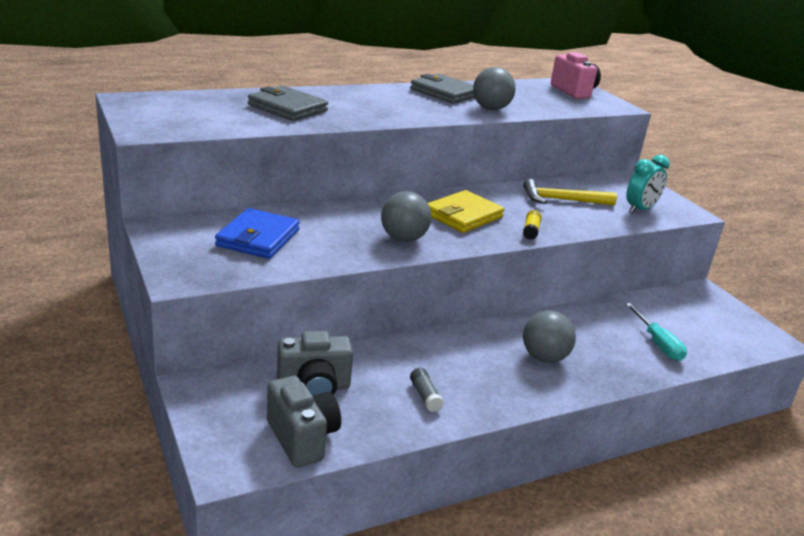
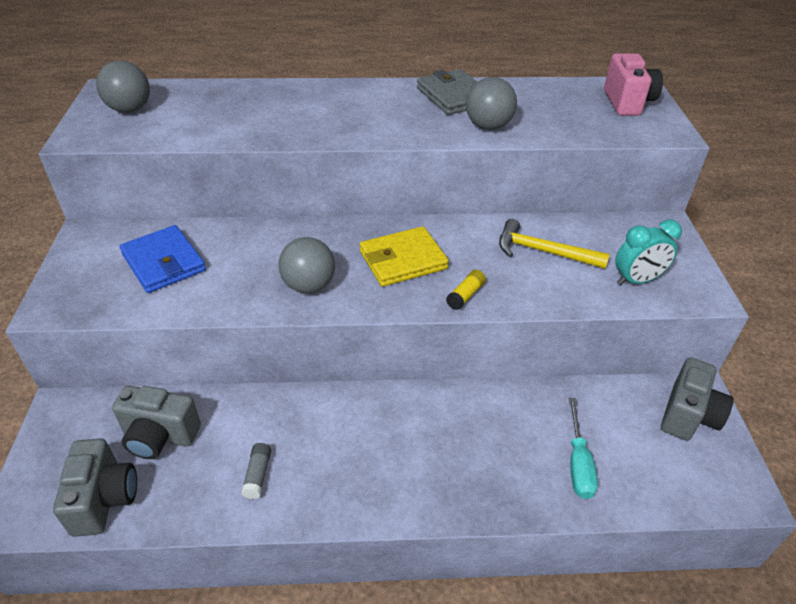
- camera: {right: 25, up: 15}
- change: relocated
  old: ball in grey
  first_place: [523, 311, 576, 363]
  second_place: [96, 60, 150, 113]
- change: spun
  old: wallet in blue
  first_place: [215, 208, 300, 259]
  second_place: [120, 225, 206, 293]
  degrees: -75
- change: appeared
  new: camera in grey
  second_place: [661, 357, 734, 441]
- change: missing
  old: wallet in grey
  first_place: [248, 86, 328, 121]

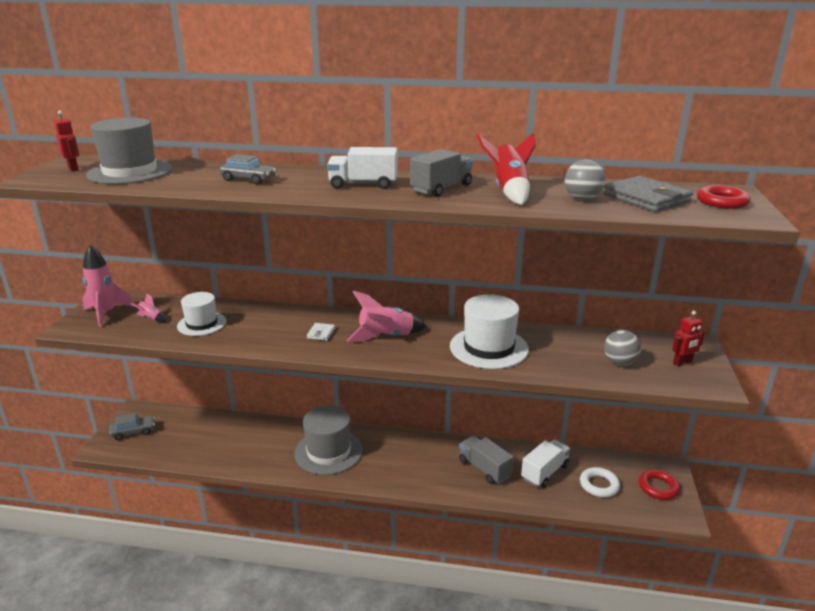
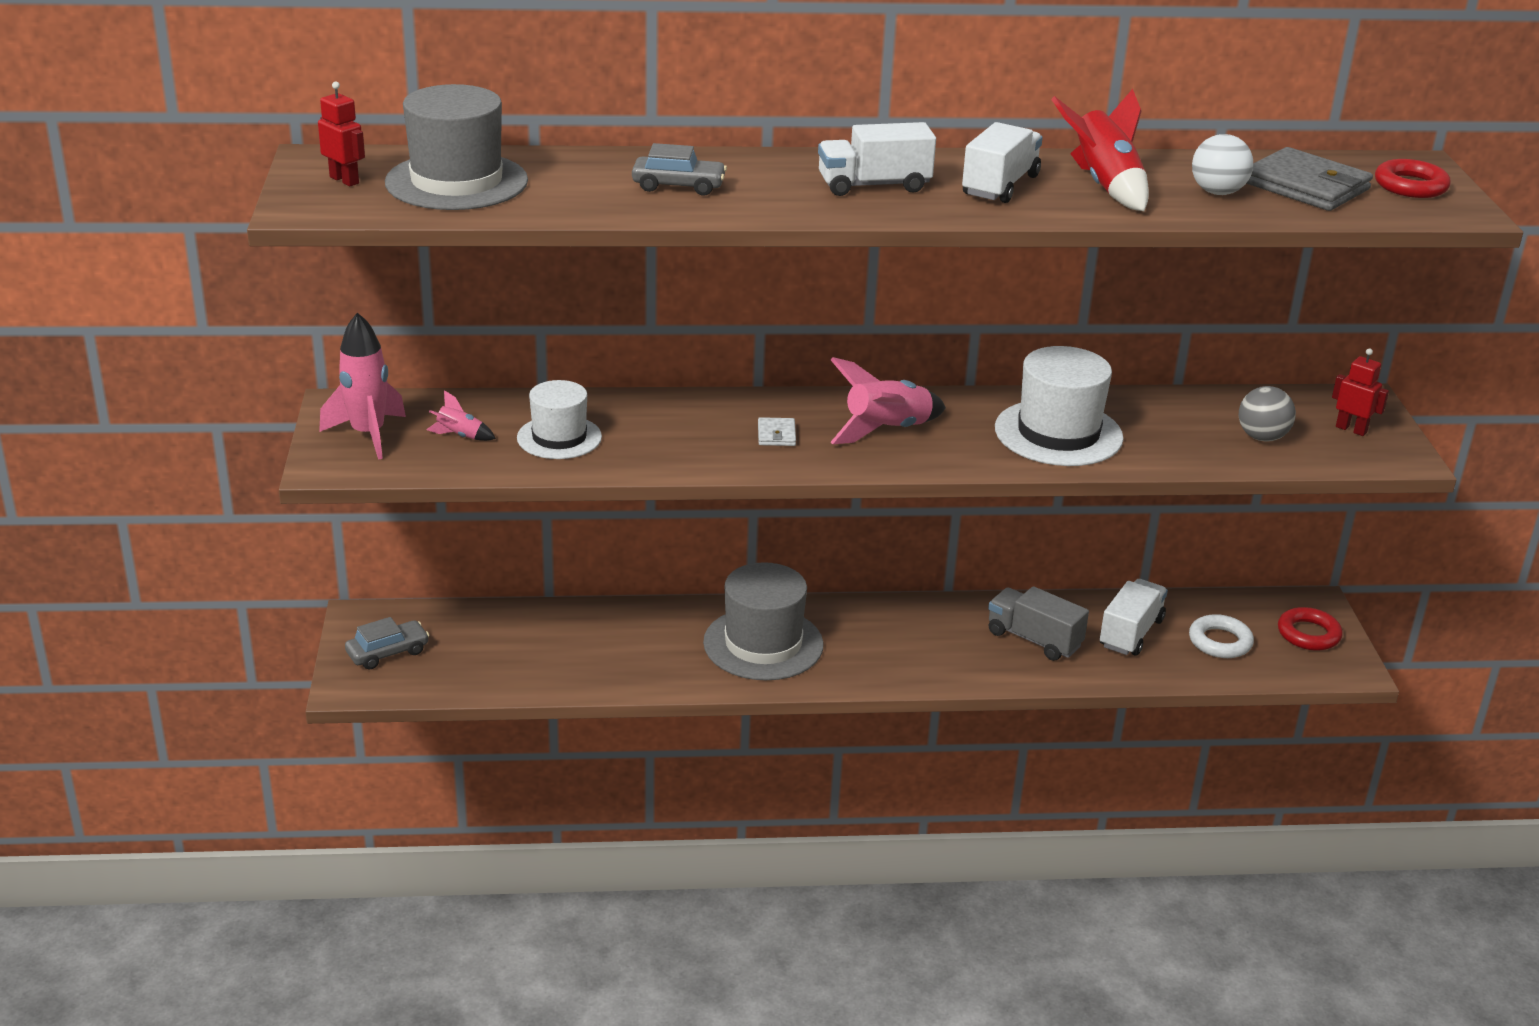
- camera: {right: -15, up: 5}
- change: colour
  old: truck in grey
  new: truck in white
  first_place: [410, 149, 473, 197]
  second_place: [962, 122, 1043, 203]
- change: colour
  old: ball in grey
  new: ball in white
  first_place: [565, 160, 605, 200]
  second_place: [1192, 134, 1253, 195]
- change: spun
  old: robot in red
  first_place: [672, 311, 705, 366]
  second_place: [1332, 348, 1389, 436]
  degrees: -105

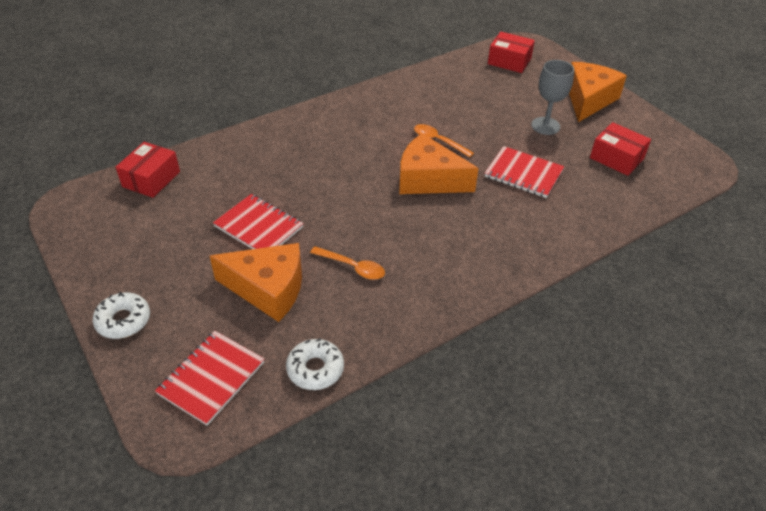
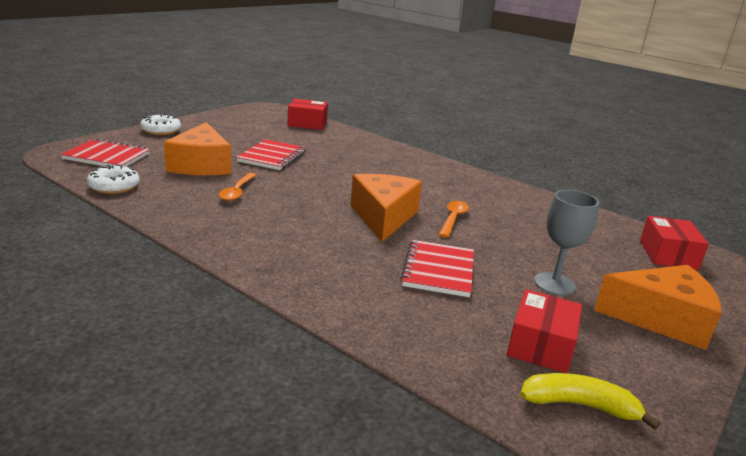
- camera: {right: 70, up: -20}
- change: appeared
  new: banana in yellow
  second_place: [520, 373, 660, 430]

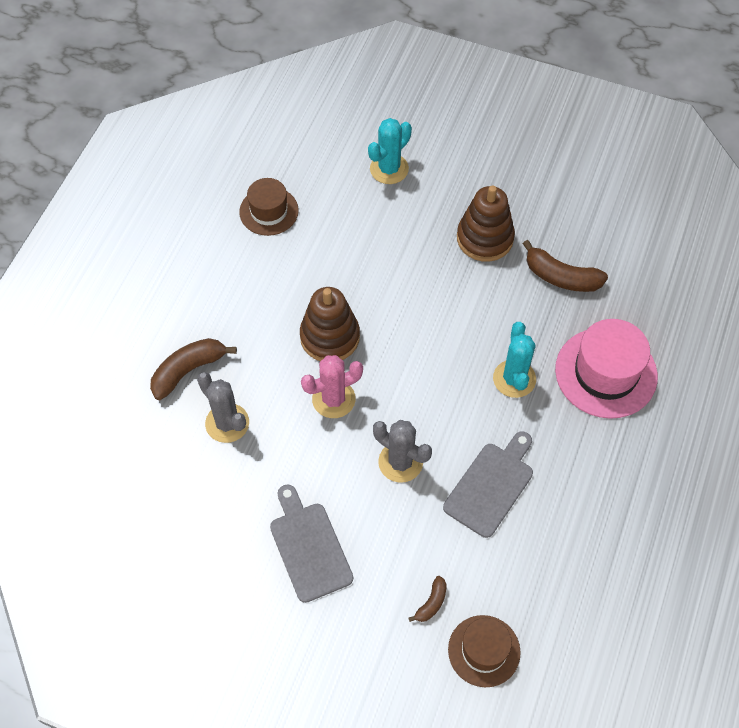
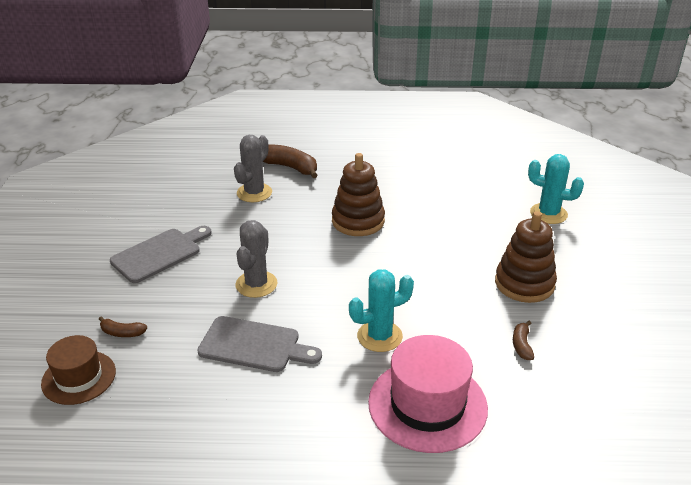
- camera: {right: 70, up: -25}
- change: size
  old: banana in brown
  first_place: [523, 240, 608, 292]
  second_place: [513, 321, 534, 360]
  factor: 0.53
- change: missing
  old: hat in brown
  first_place: [239, 178, 299, 236]
- change: missing
  old: cactus in pink
  first_place: [301, 355, 363, 418]

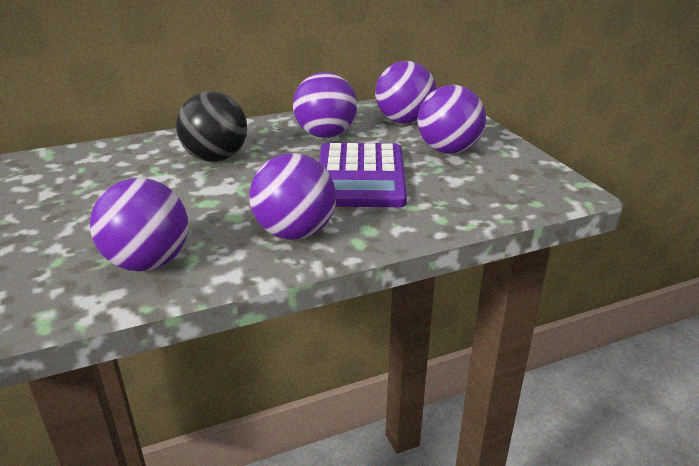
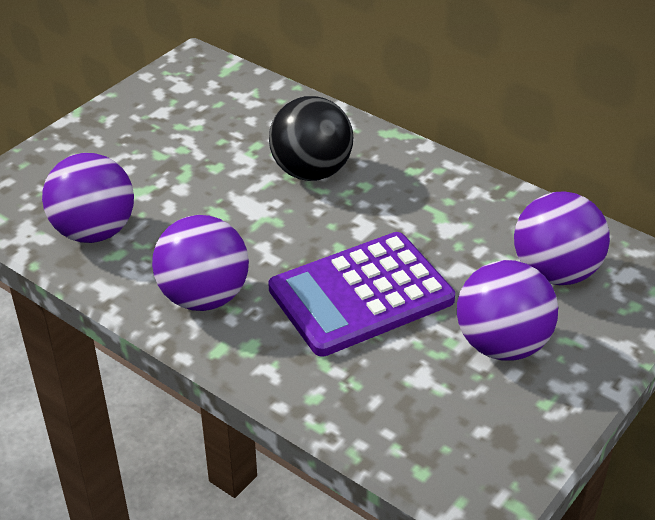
- camera: {right: 60, up: 10}
- change: missing
  old: ball in purple
  first_place: [293, 72, 357, 138]

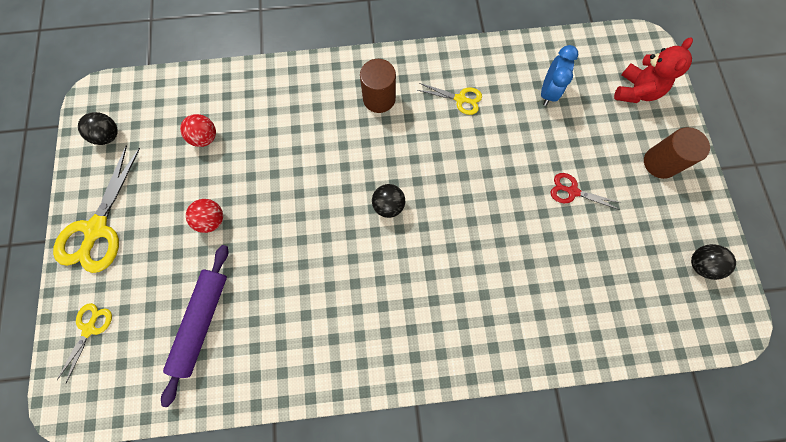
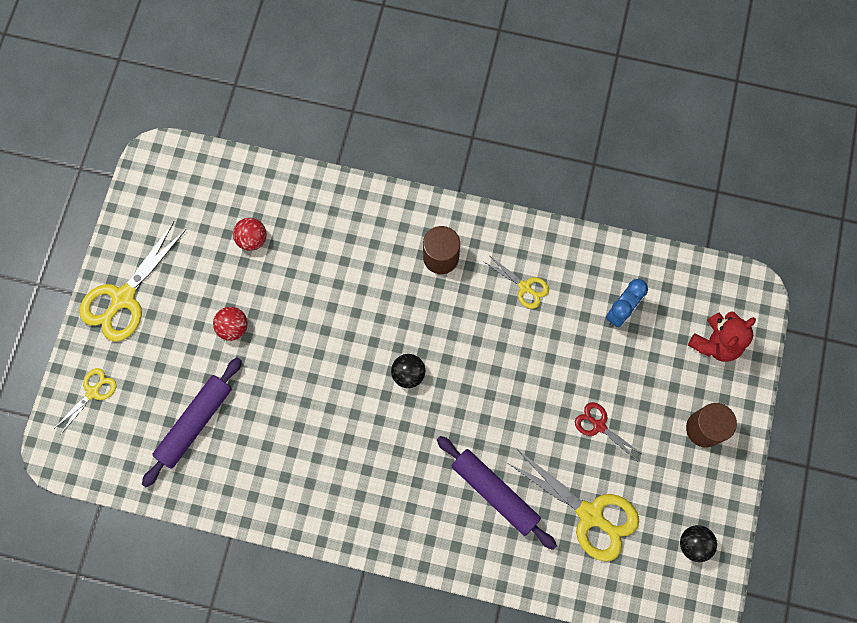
- camera: {right: 20, up: 0}
- change: appeared
  new: rolling pin in purple
  second_place: [437, 436, 557, 550]
- change: appeared
  new: scissors in yellow
  second_place: [506, 449, 639, 561]
- change: missing
  old: ball in black
  first_place: [78, 112, 118, 145]

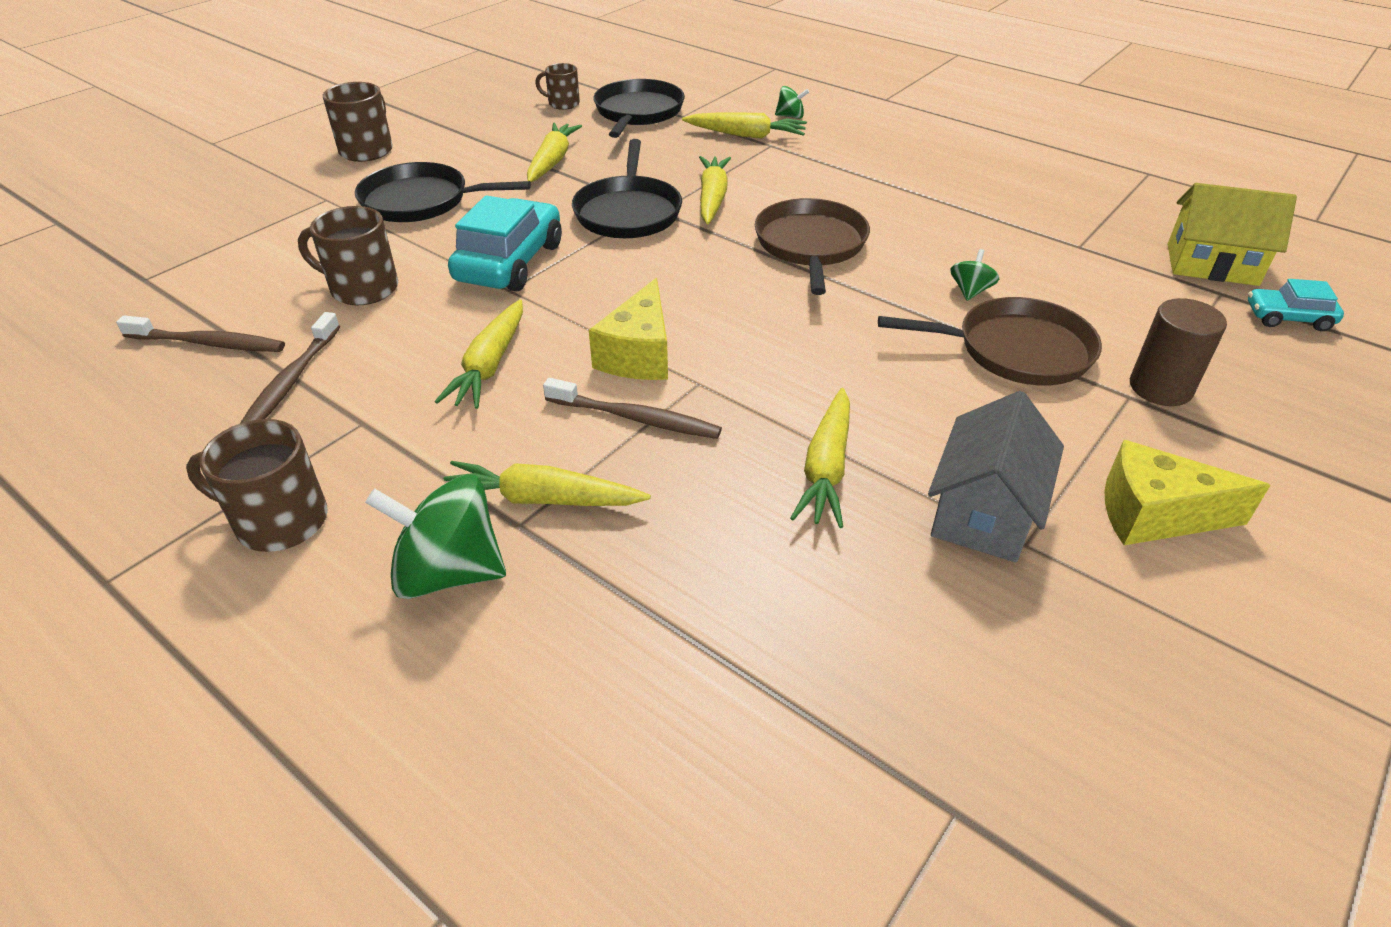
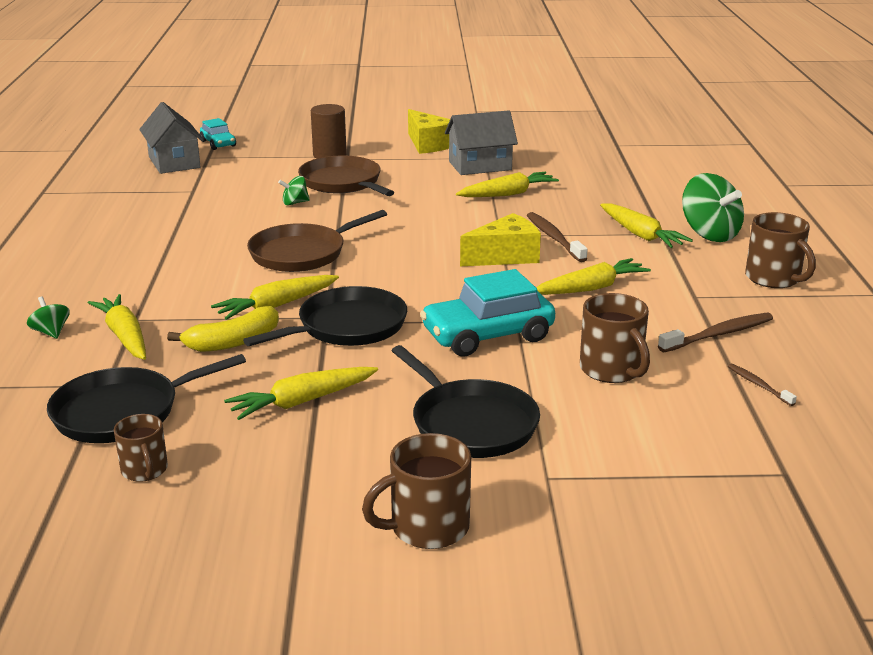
- camera: {right: -130, up: -15}
- change: colour
  old: house in yellow
  new: house in grey
  first_place: [1168, 183, 1297, 286]
  second_place: [139, 102, 204, 174]
- change: appeared
  new: banana in yellow
  second_place: [167, 306, 279, 352]
- change: size
  old: toothbrush in brown
  first_place: [116, 316, 285, 352]
  second_place: [728, 364, 797, 406]
  factor: 0.57

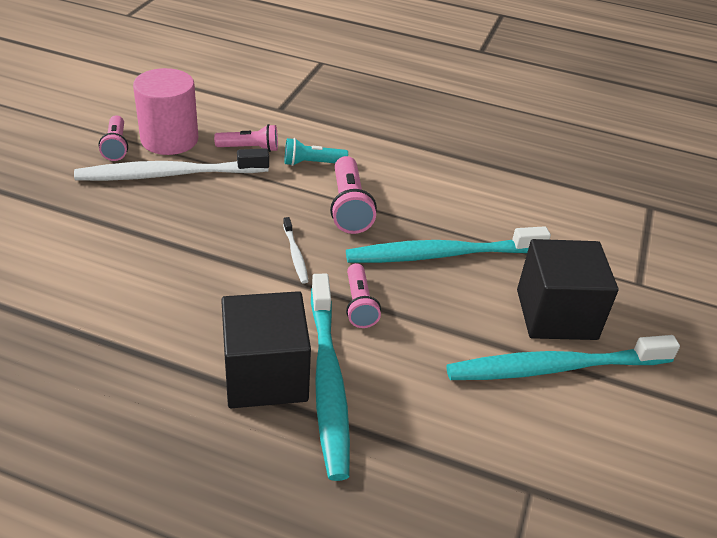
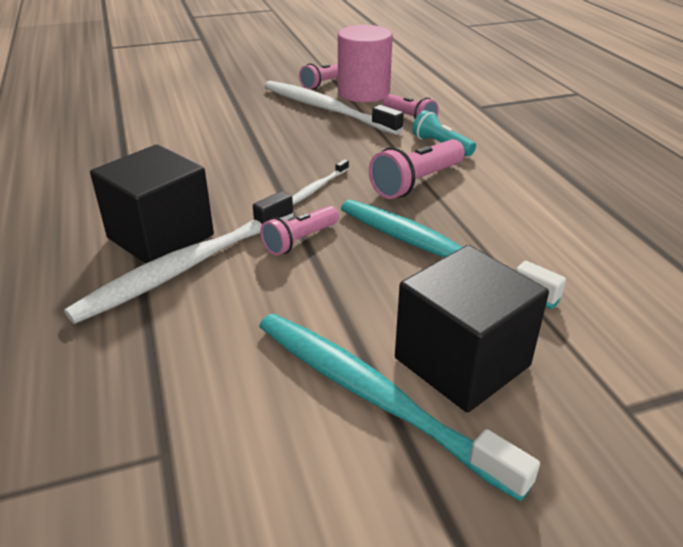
- camera: {right: 55, up: -5}
- change: colour
  old: toothbrush in turquoise
  new: toothbrush in white
  first_place: [311, 274, 350, 481]
  second_place: [64, 191, 294, 324]

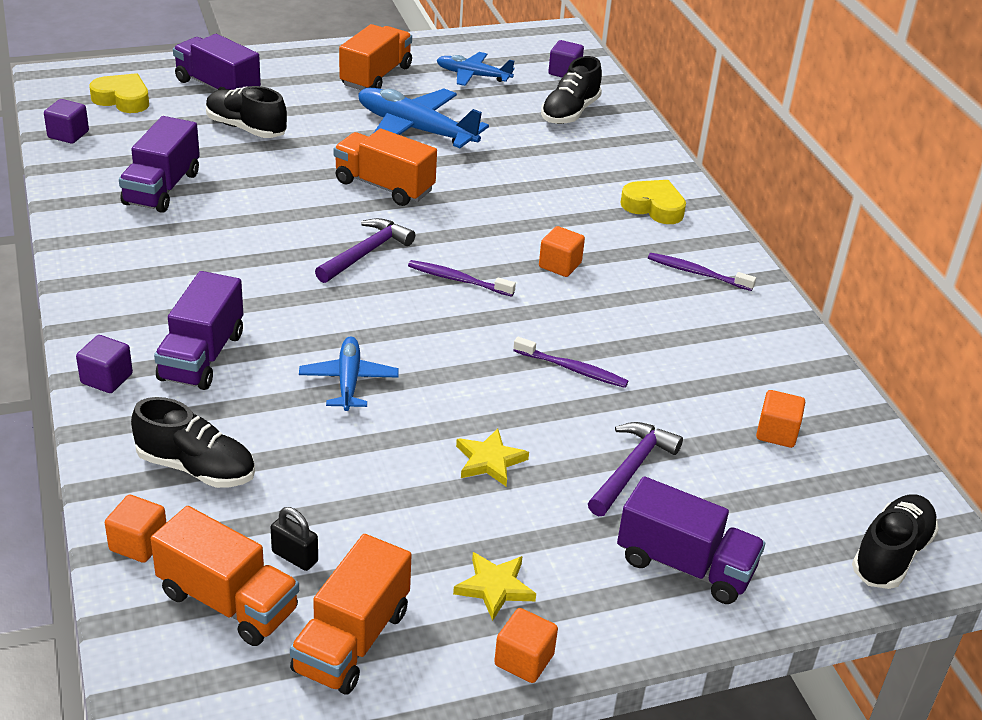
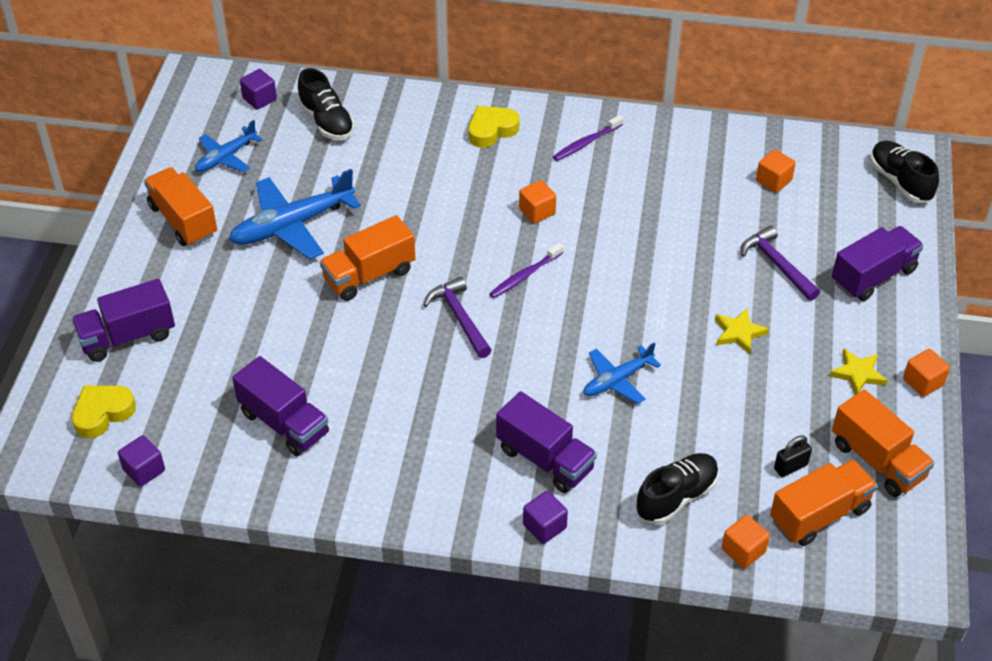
- camera: {right: -60, up: 10}
- change: spun
  old: plane in blue
  first_place: [299, 337, 399, 411]
  second_place: [583, 342, 661, 404]
  degrees: -60
- change: missing
  old: shoe in black
  first_place: [206, 86, 287, 138]
- change: missing
  old: toothbrush in purple
  first_place: [513, 337, 628, 388]

